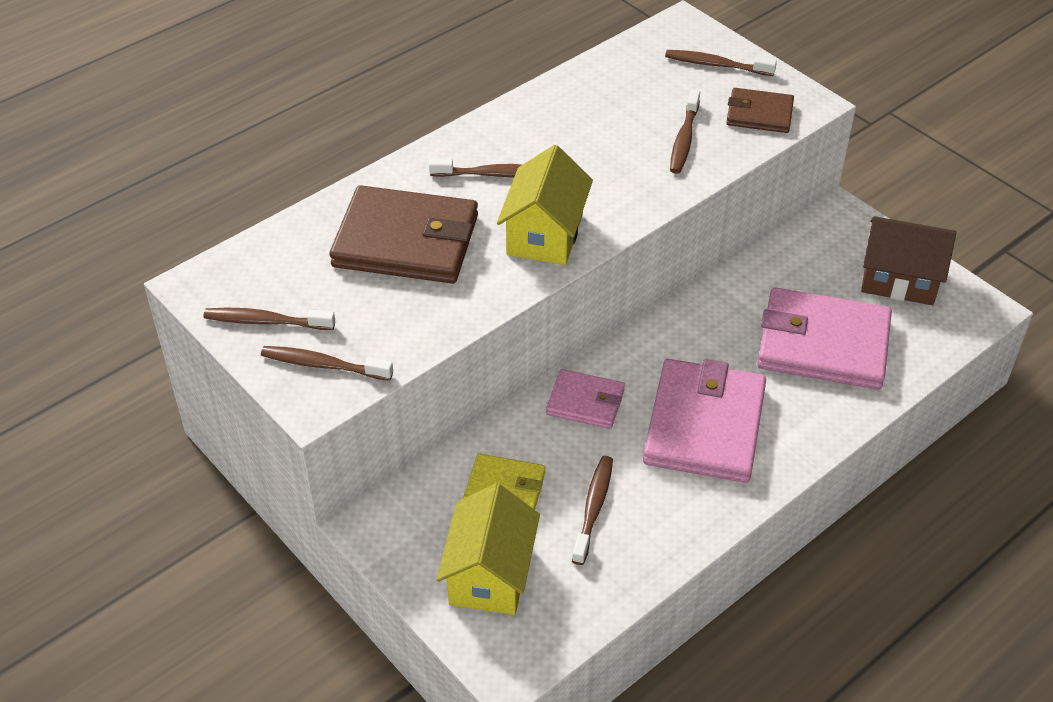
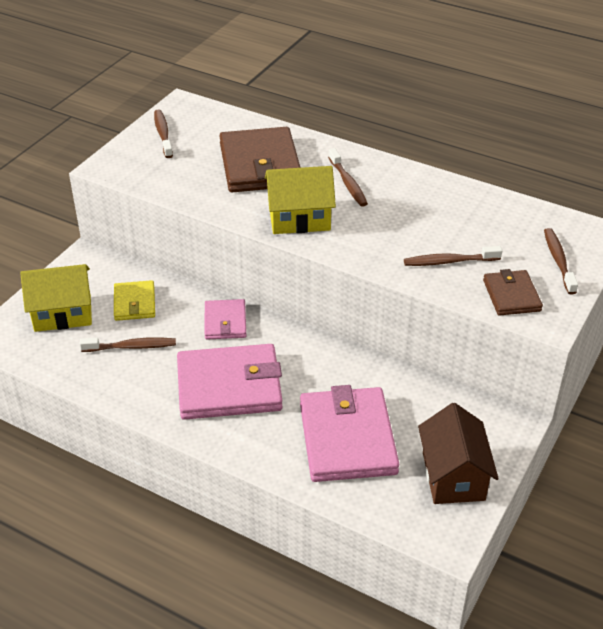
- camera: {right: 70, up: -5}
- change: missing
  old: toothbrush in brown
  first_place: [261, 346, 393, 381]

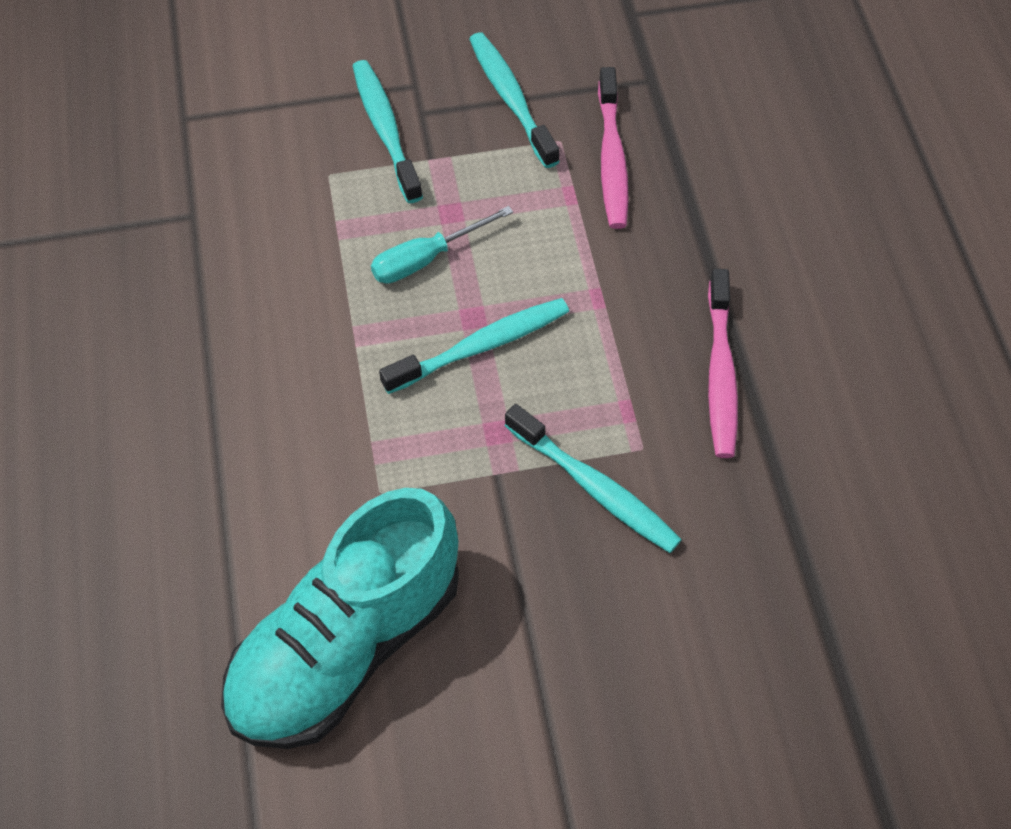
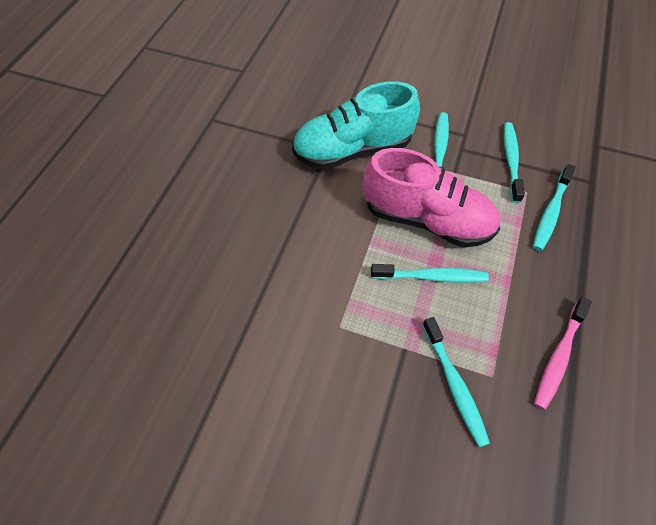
- camera: {right: 30, up: 0}
- change: relocated
  old: shoe in turquoise
  first_place: [221, 488, 459, 749]
  second_place: [292, 81, 420, 170]
- change: exchanged
  old: screwdriver in turquoise
  new: shoe in pink
  first_place: [371, 206, 513, 284]
  second_place: [363, 148, 500, 248]
- change: colour
  old: toothbrush in pink
  new: toothbrush in turquoise
  first_place: [598, 67, 628, 229]
  second_place: [533, 164, 576, 251]

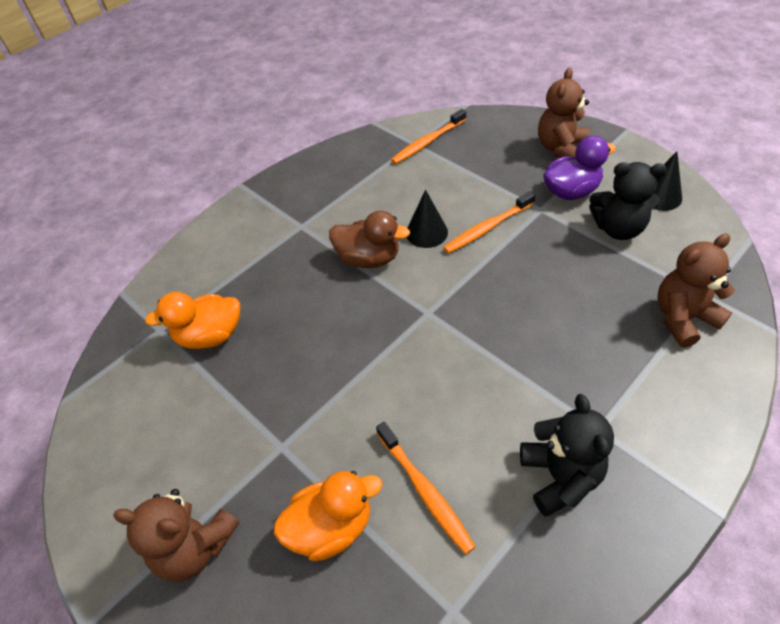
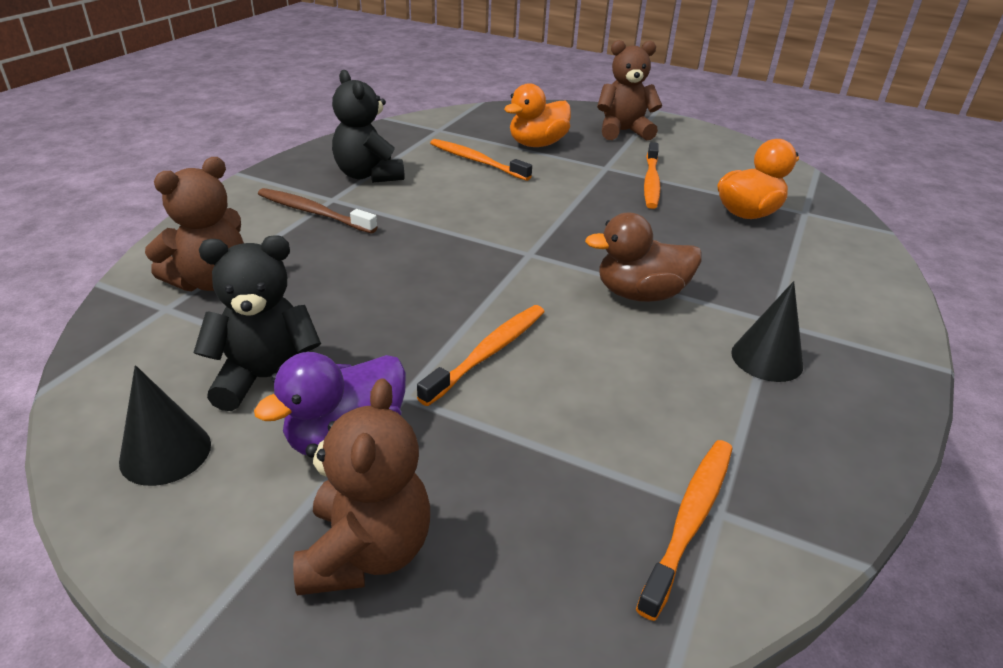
- camera: {right: 155, up: -15}
- change: appeared
  new: toothbrush in brown
  second_place: [258, 188, 377, 233]
- change: appeared
  new: toothbrush in orange
  second_place: [644, 142, 661, 209]
- change: relocated
  old: cone in black
  first_place: [407, 190, 448, 248]
  second_place: [731, 281, 803, 382]

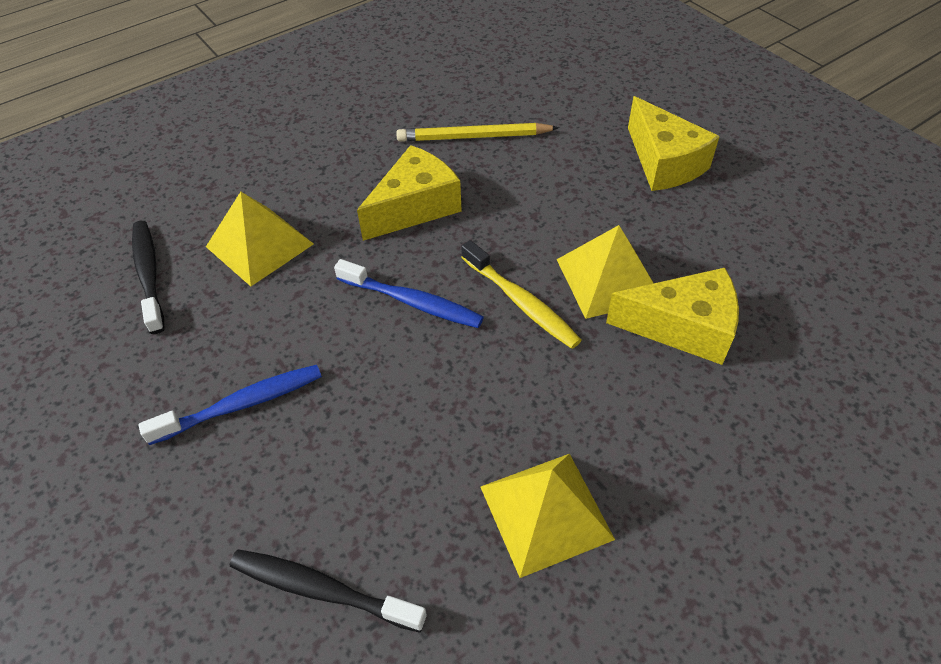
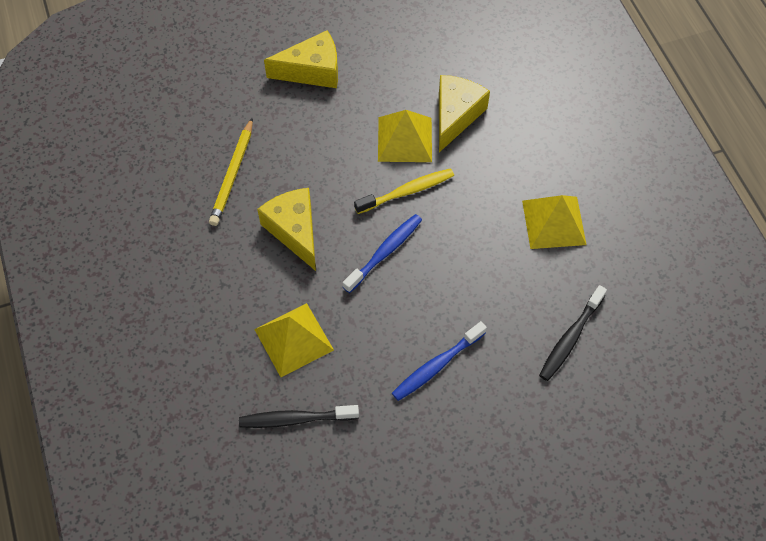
- camera: {right: -75, up: 10}
- change: spun
  old: toothbrush in blue
  first_place: [138, 365, 322, 445]
  second_place: [392, 321, 487, 401]
  degrees: -120

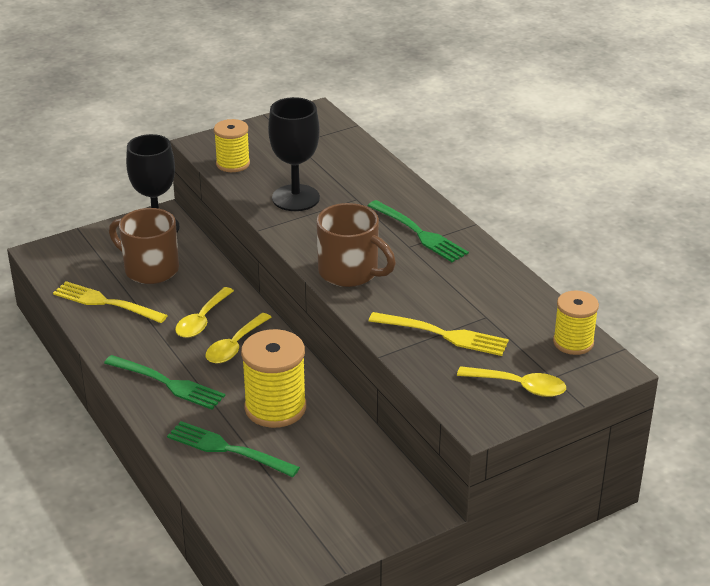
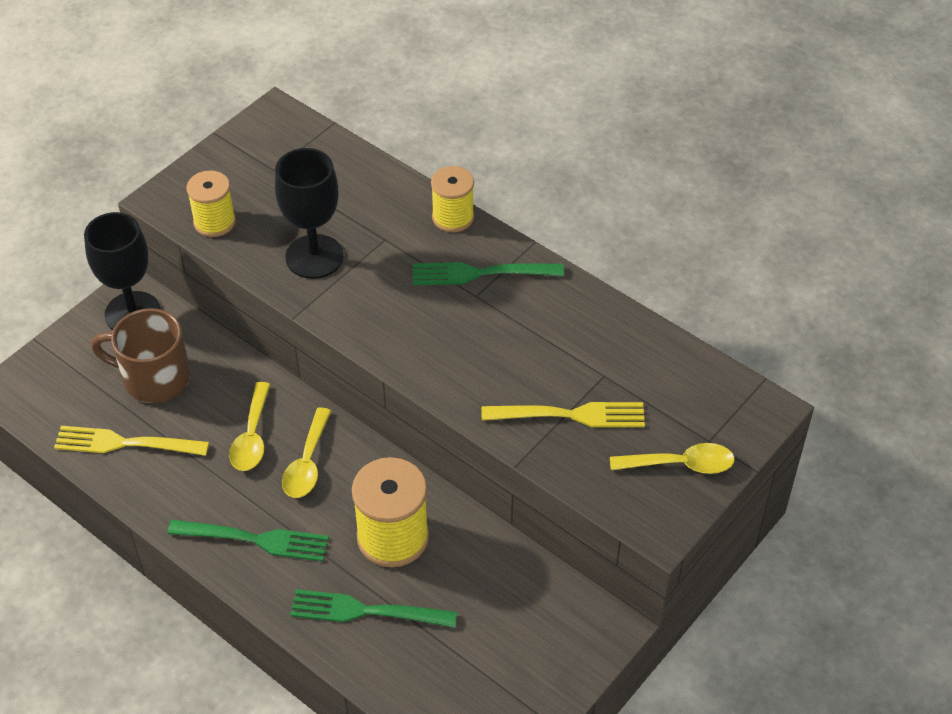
- camera: {right: -20, up: 15}
- change: spun
  old: fork in green
  first_place: [368, 200, 469, 262]
  second_place: [412, 262, 564, 285]
  degrees: 150
- change: relocated
  old: spool in yellow
  first_place: [553, 290, 599, 355]
  second_place: [431, 166, 474, 232]
- change: missing
  old: mug in brown
  first_place: [317, 203, 396, 287]

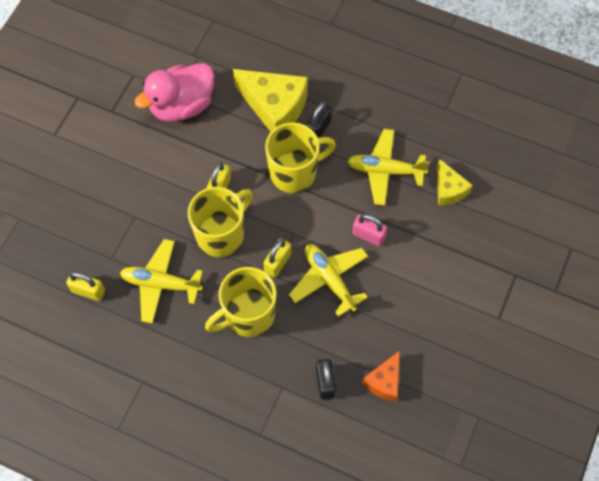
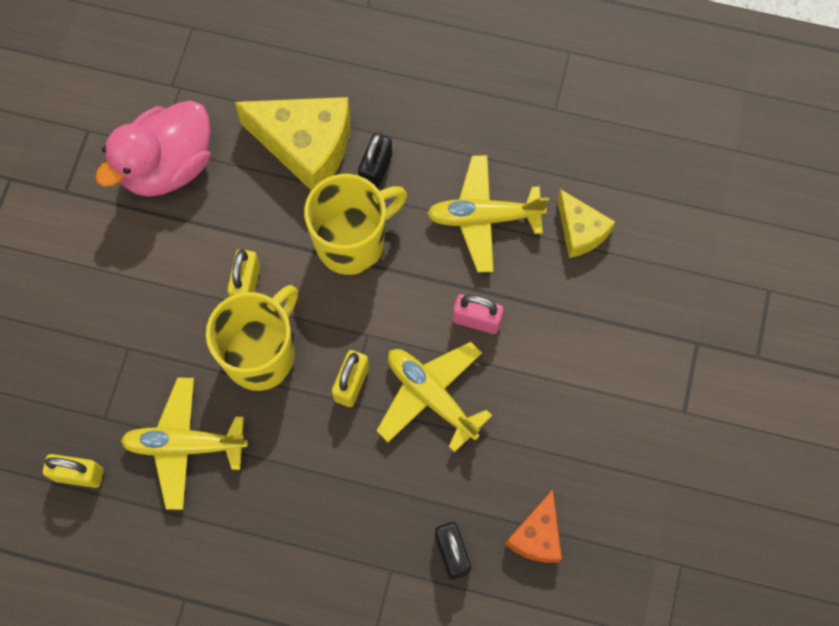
- camera: {right: -10, up: 5}
- change: missing
  old: mug in yellow
  first_place: [205, 267, 276, 337]

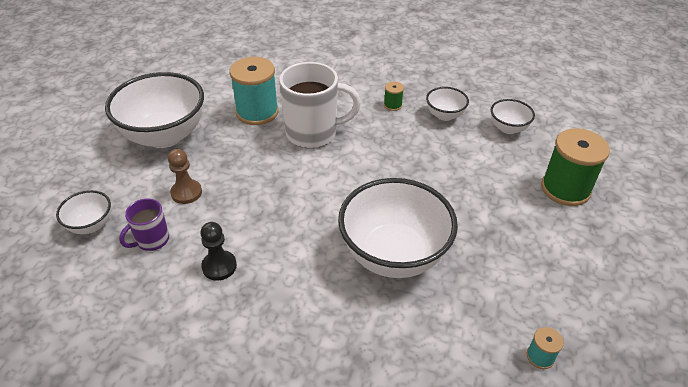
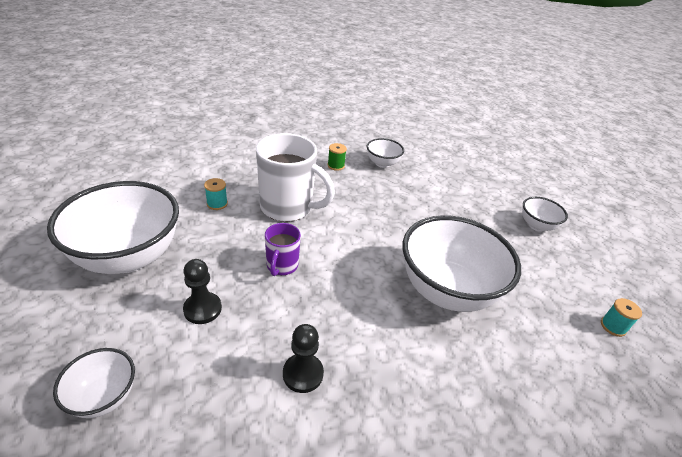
- camera: {right: -35, up: -5}
- change: colour
  old: pawn in brown
  new: pawn in black
  first_place: [168, 149, 202, 204]
  second_place: [183, 259, 222, 324]
- change: size
  old: spool in turquoise
  first_place: [229, 57, 279, 125]
  second_place: [204, 178, 228, 210]
  factor: 0.44
- change: spun
  old: mug in white
  first_place: [279, 62, 361, 148]
  second_place: [256, 133, 335, 222]
  degrees: 60
- change: relocated
  old: mug in purple
  first_place: [119, 198, 169, 251]
  second_place: [265, 223, 301, 276]
- change: relocated
  old: bowl in white
  first_place: [491, 99, 535, 134]
  second_place: [522, 197, 568, 232]
- change: missing
  old: spool in green
  first_place: [541, 128, 610, 206]

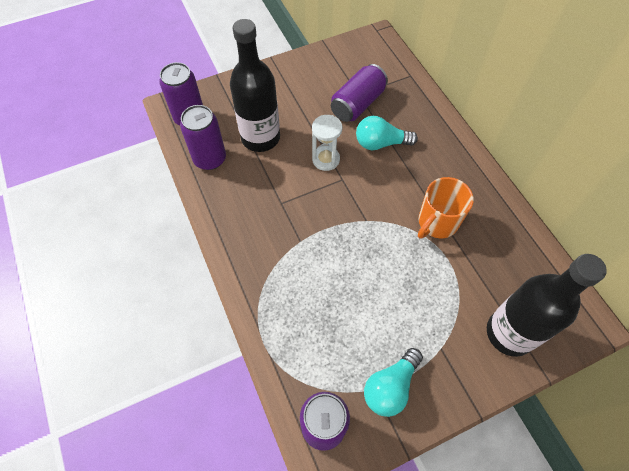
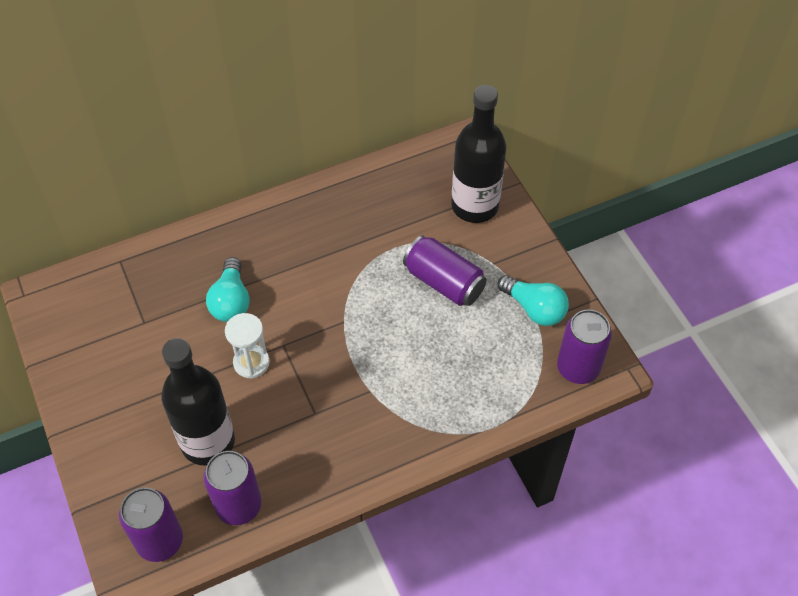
- camera: {right: -90, up: -5}
- change: relocated
  old: can in purple
  first_place: [331, 64, 388, 122]
  second_place: [403, 235, 487, 306]
- change: missing
  old: mug in orange
  first_place: [418, 177, 474, 238]

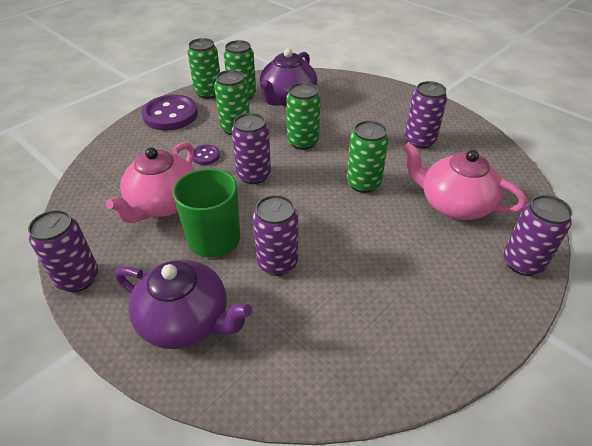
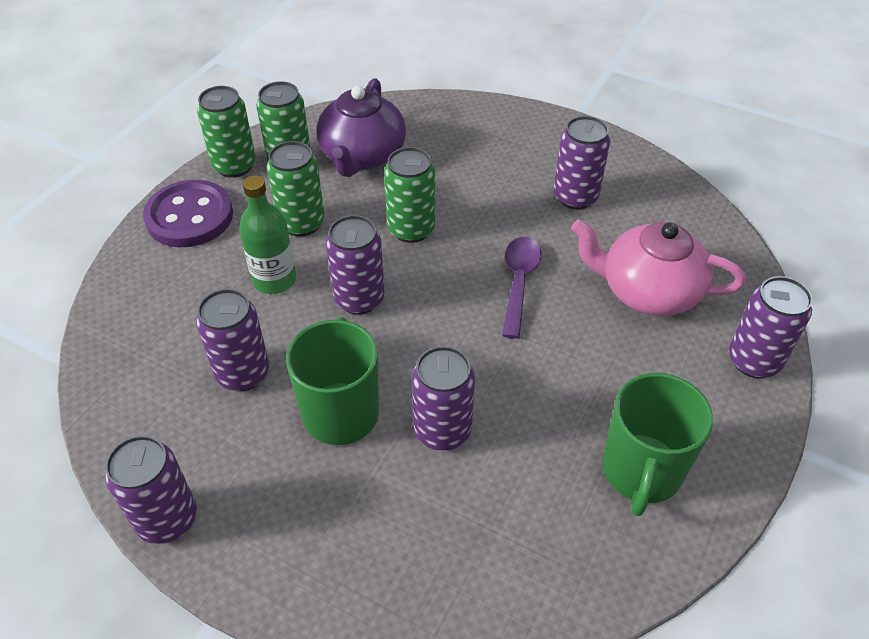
- camera: {right: -15, up: 5}
- change: exchanged
  old: teapot in pink
  new: can in purple
  first_place: [106, 142, 195, 223]
  second_place: [196, 289, 269, 391]
- change: exchanged
  old: button in purple
  new: bottle in green
  first_place: [193, 145, 220, 165]
  second_place: [239, 175, 296, 294]
- change: exchanged
  old: can in green
  new: spoon in purple
  first_place: [346, 120, 389, 193]
  second_place: [502, 237, 542, 338]
- change: appeared
  new: mug in green
  second_place: [603, 373, 713, 516]
- change: missing
  old: teapot in purple
  first_place: [115, 260, 252, 349]

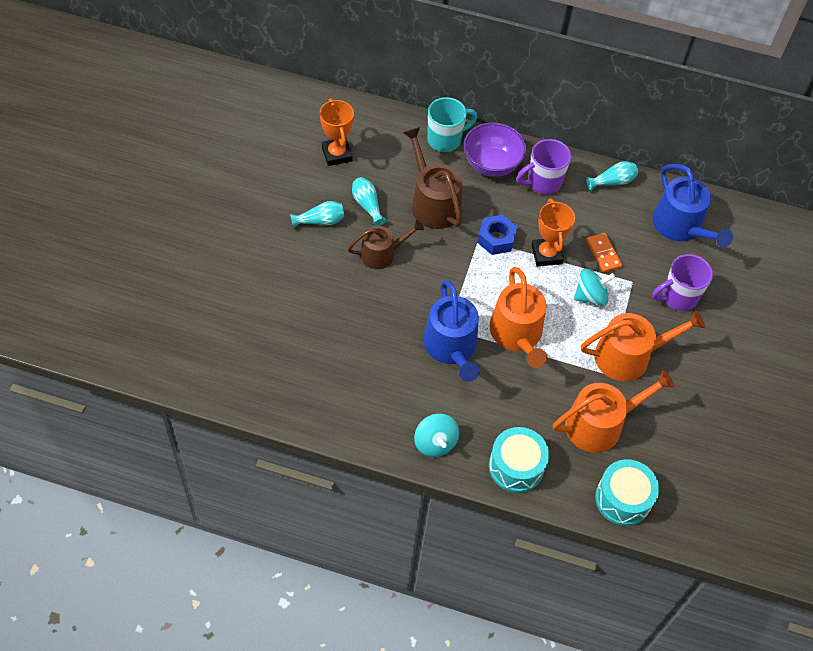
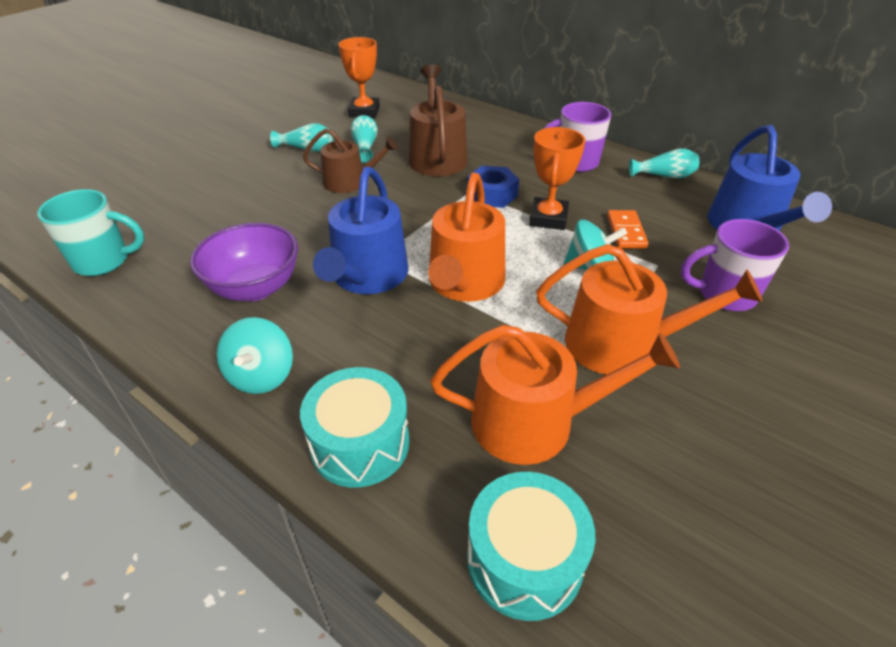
- camera: {right: 25, up: -15}
- change: relocated
  old: mug in turquoise
  first_place: [427, 97, 477, 152]
  second_place: [37, 189, 145, 276]
- change: relocated
  old: bowl in purple
  first_place: [464, 122, 527, 177]
  second_place: [190, 223, 298, 301]

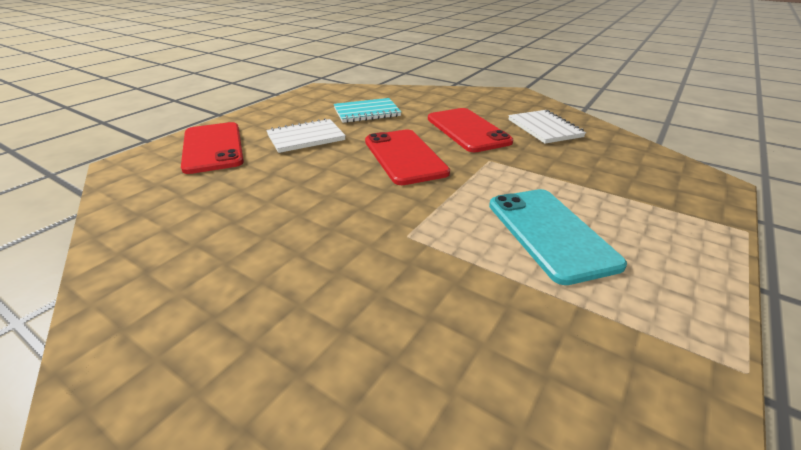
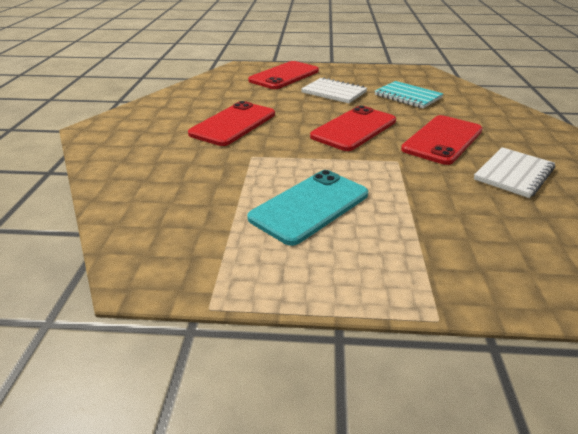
- camera: {right: 60, up: 0}
- change: appeared
  new: phone in red
  second_place: [188, 101, 275, 146]

